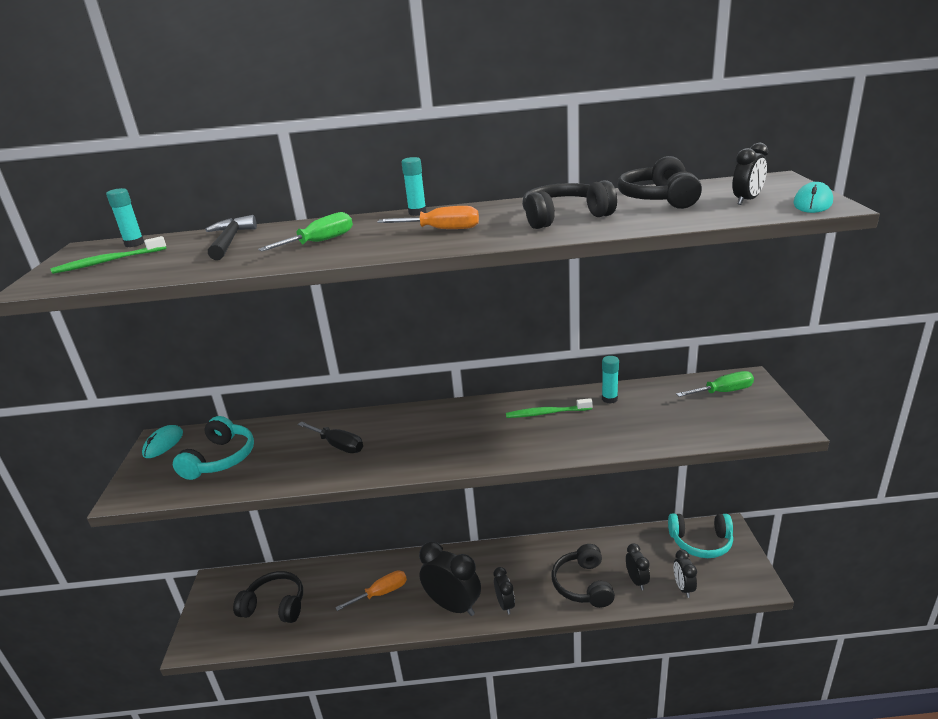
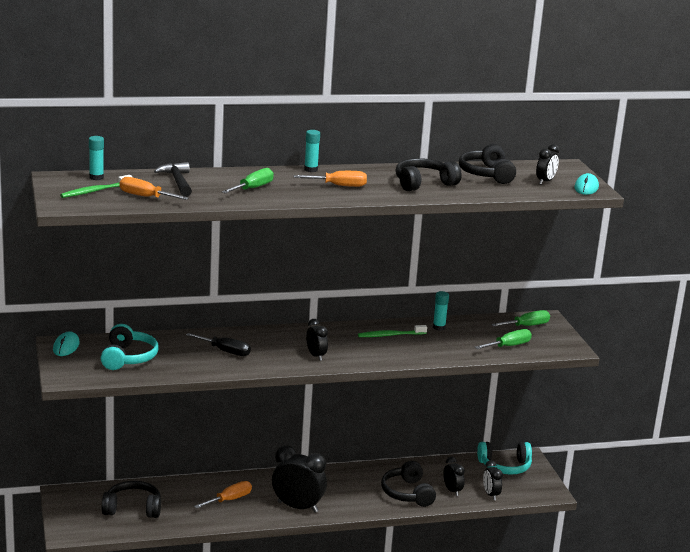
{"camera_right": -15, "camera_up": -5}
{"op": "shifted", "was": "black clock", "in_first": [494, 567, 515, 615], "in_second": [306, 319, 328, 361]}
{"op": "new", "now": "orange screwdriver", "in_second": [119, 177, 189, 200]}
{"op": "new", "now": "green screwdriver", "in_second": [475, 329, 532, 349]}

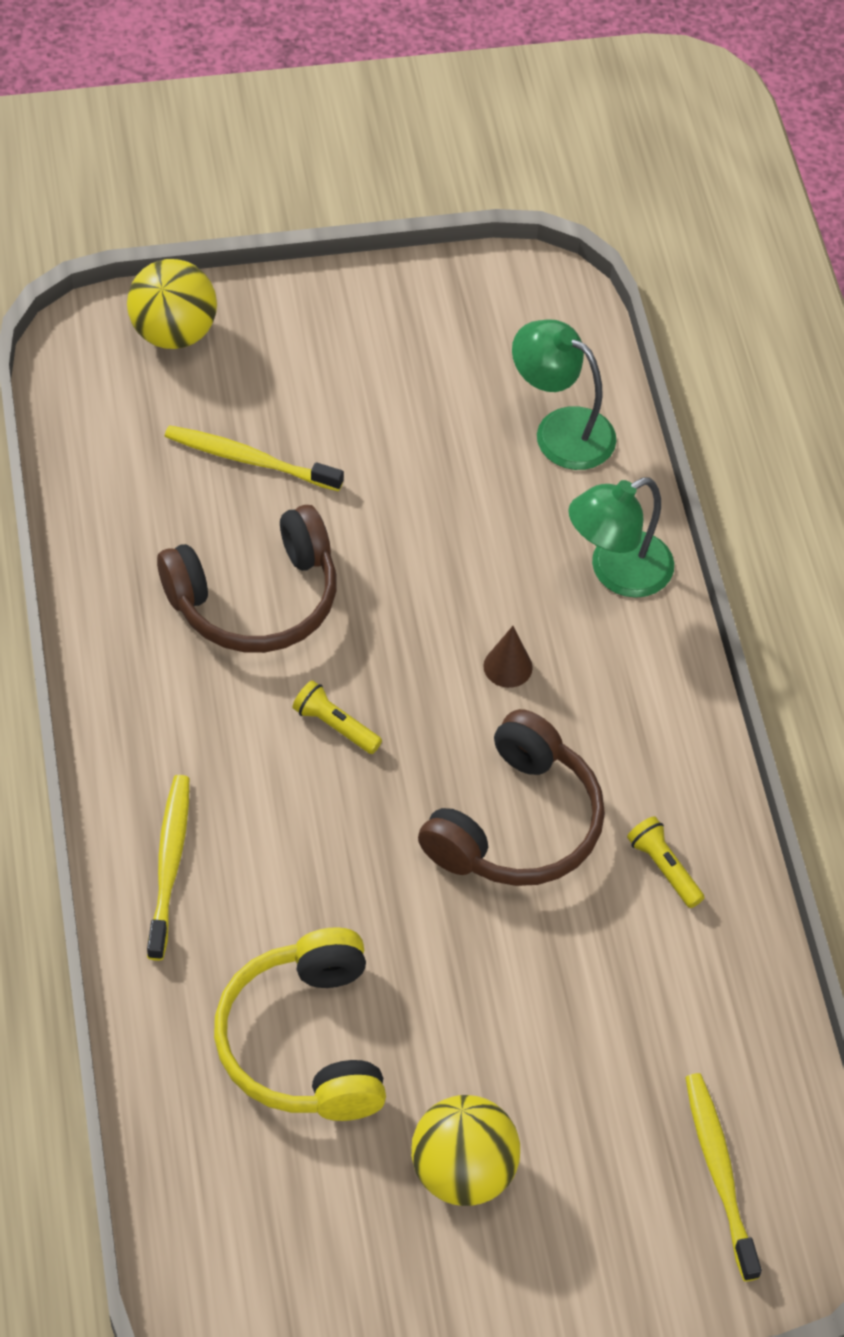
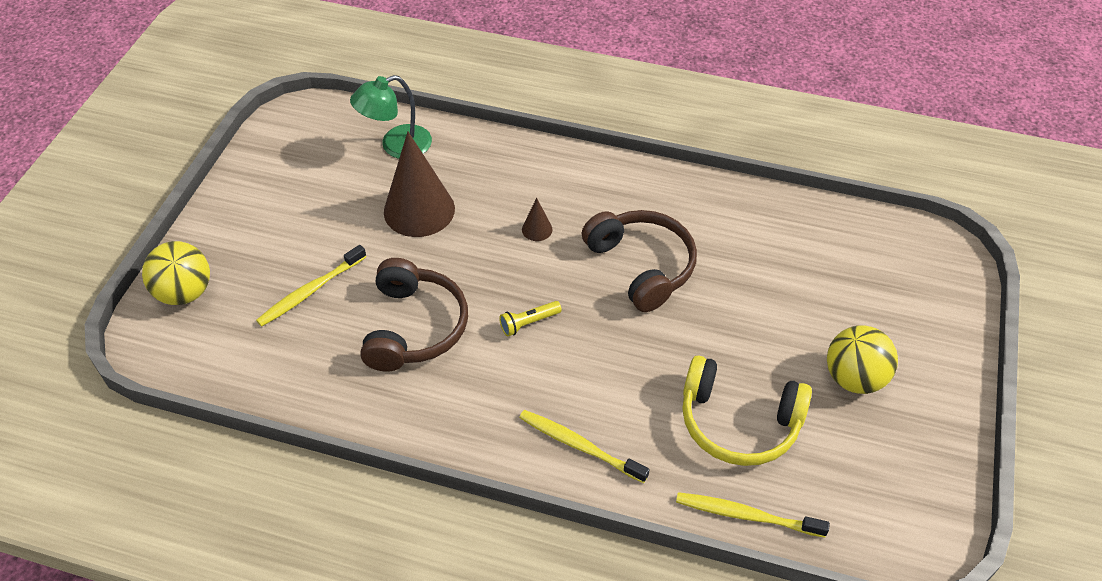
{"camera_right": -60, "camera_up": -5}
{"op": "gone", "was": "green lamp", "in_first": [568, 477, 674, 598]}
{"op": "gone", "was": "yellow flashlight", "in_first": [627, 816, 705, 908]}
{"op": "shifted", "was": "yellow toothbrush", "in_first": [685, 1073, 762, 1282], "in_second": [676, 492, 830, 537]}
{"op": "new", "now": "brown cone", "in_second": [384, 132, 455, 237]}

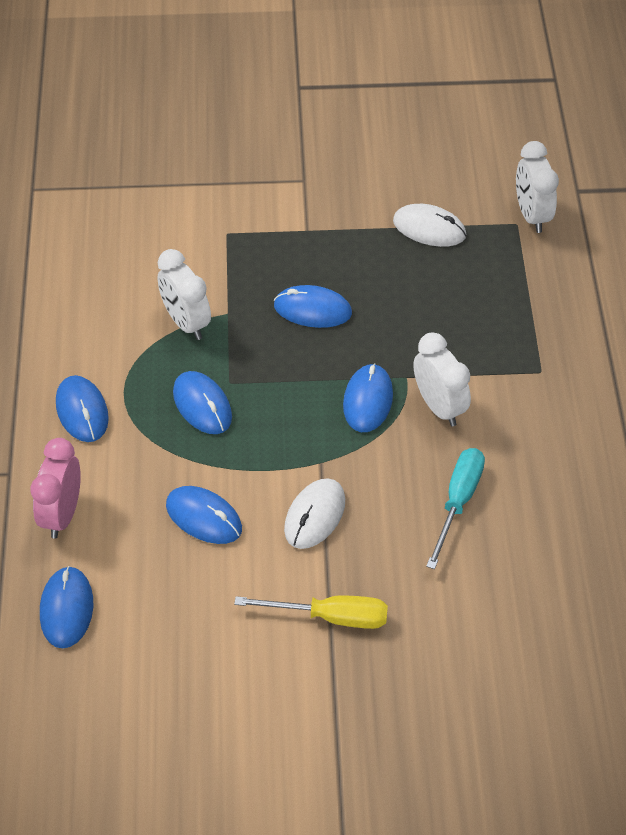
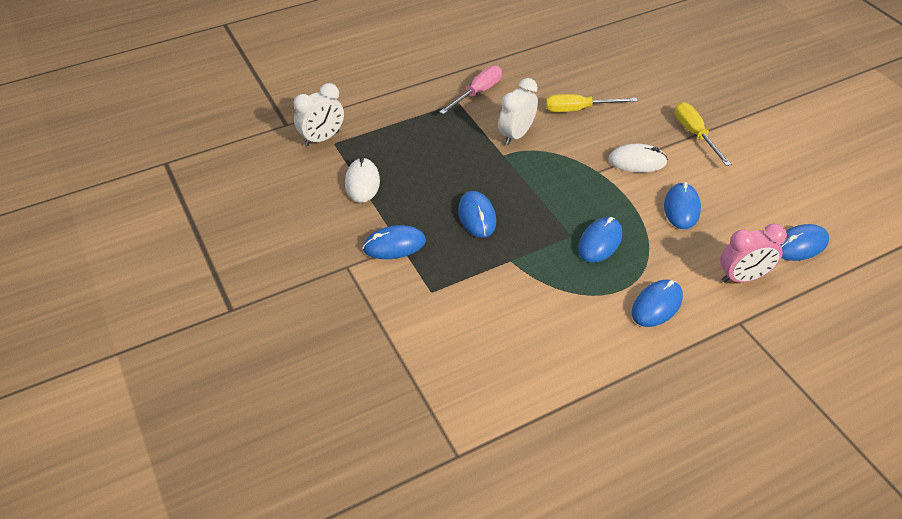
{"camera_right": -115, "camera_up": -5}
{"op": "gone", "was": "white clock", "in_first": [157, 249, 211, 340]}
{"op": "shifted", "was": "blue mouse", "in_first": [343, 363, 393, 432], "in_second": [363, 225, 426, 259]}
{"op": "repainted", "was": "turquoise screwdriver", "now": "yellow screwdriver", "in_first": [426, 448, 485, 569], "in_second": [546, 94, 637, 112]}
{"op": "new", "now": "pink screwdriver", "in_second": [439, 66, 502, 114]}

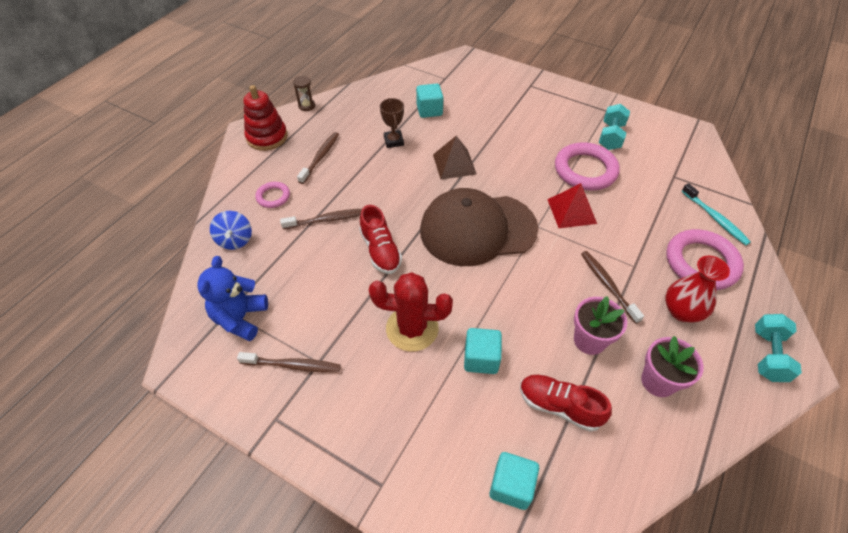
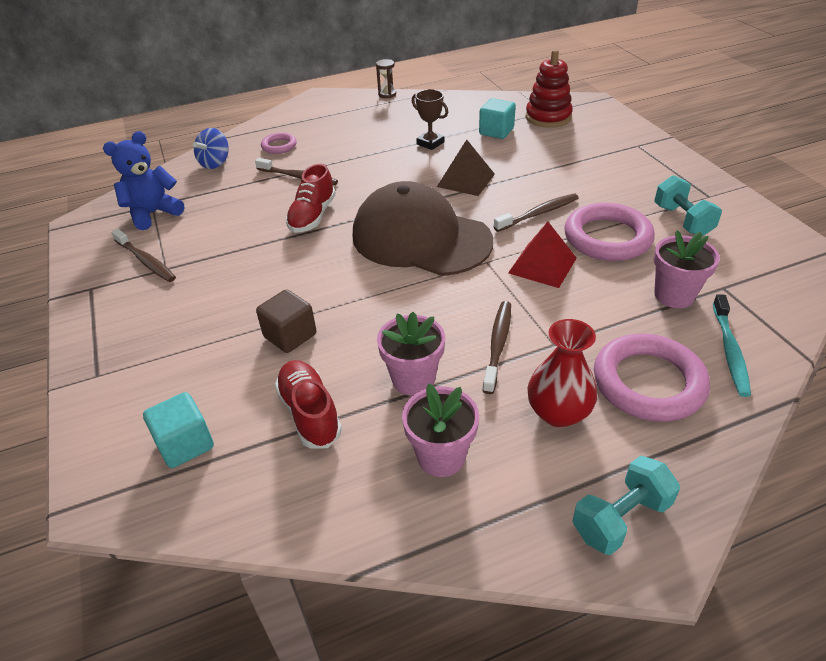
{"camera_right": 40, "camera_up": -10}
{"op": "shifted", "was": "red stacking toy", "in_first": [243, 85, 288, 151], "in_second": [525, 49, 573, 128]}
{"op": "shifted", "was": "brown toothbrush", "in_first": [297, 132, 339, 184], "in_second": [494, 194, 579, 232]}
{"op": "gone", "was": "red cactus", "in_first": [369, 272, 453, 352]}
{"op": "rotated", "was": "brown trophy", "in_first": [380, 98, 404, 148], "in_second": [412, 89, 448, 150], "clockwise": -75}
{"op": "repainted", "was": "turquoise cube", "now": "brown cube", "in_first": [464, 328, 502, 374], "in_second": [256, 289, 316, 353]}
{"op": "rotated", "was": "turquoise dumbbell", "in_first": [599, 104, 630, 150], "in_second": [654, 175, 722, 236], "clockwise": -75}
{"op": "new", "now": "pink flower pot", "in_second": [654, 230, 720, 308]}

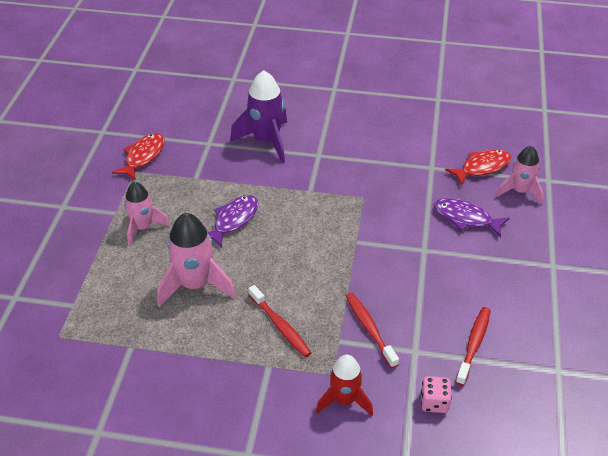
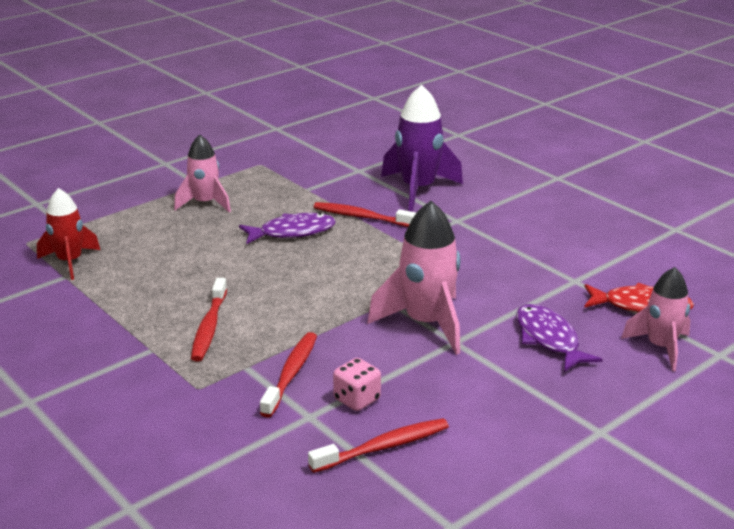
{"camera_right": 40, "camera_up": -15}
{"op": "gone", "was": "red fish", "in_first": [112, 133, 164, 180]}
{"op": "shifted", "was": "pink rocket", "in_first": [157, 213, 235, 307], "in_second": [367, 201, 460, 355]}
{"op": "shifted", "was": "red rocket", "in_first": [316, 355, 373, 416], "in_second": [37, 188, 100, 280]}
{"op": "shifted", "was": "pink dice", "in_first": [421, 376, 452, 413], "in_second": [333, 358, 381, 411]}
{"op": "new", "now": "red toothbrush", "in_second": [314, 202, 416, 227]}

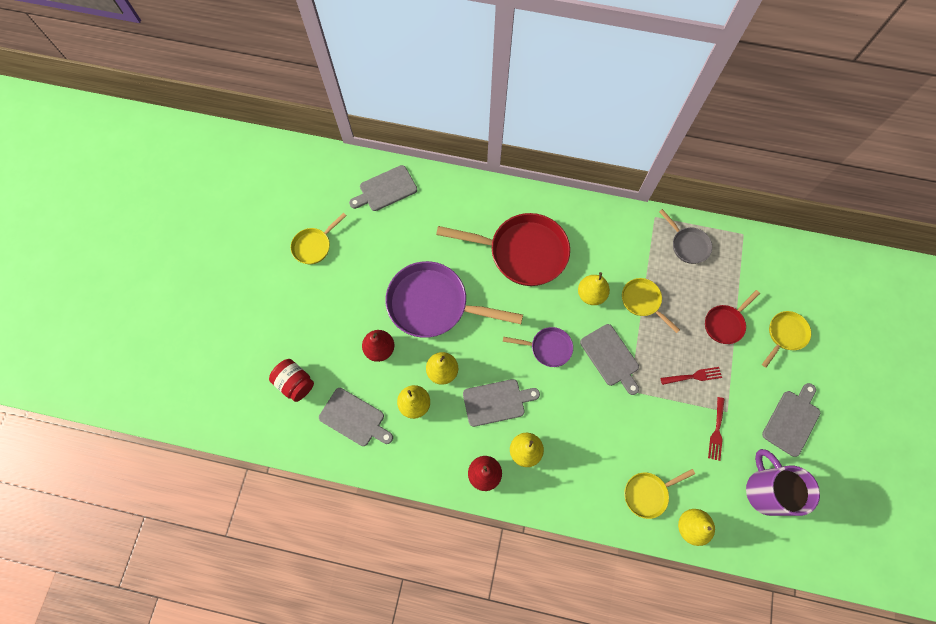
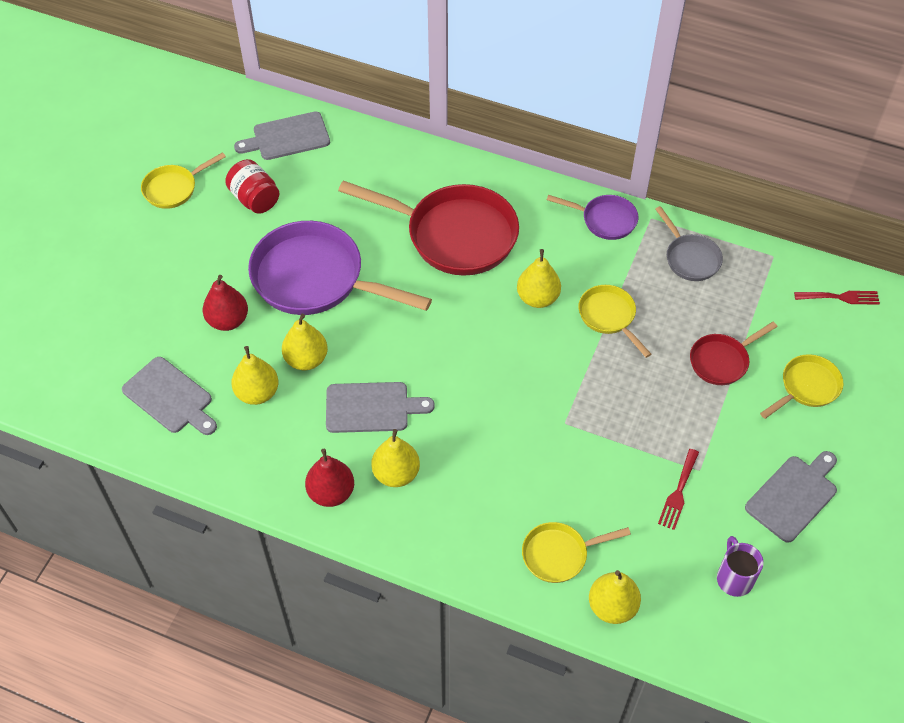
{"camera_right": 10, "camera_up": -15}
{"op": "shifted", "was": "red jar", "in_first": [269, 359, 314, 402], "in_second": [225, 159, 279, 214]}
{"op": "shifted", "was": "purple pan", "in_first": [503, 327, 573, 367], "in_second": [547, 195, 638, 240]}
{"op": "gone", "was": "grey cutting board", "in_first": [580, 324, 639, 395]}
{"op": "shifted", "was": "red fork", "in_first": [661, 367, 722, 385], "in_second": [794, 291, 880, 305]}
{"op": "scaled", "was": "purple mug", "in_first": [746, 449, 820, 516], "in_second": [717, 536, 764, 597], "ratio": 0.56}

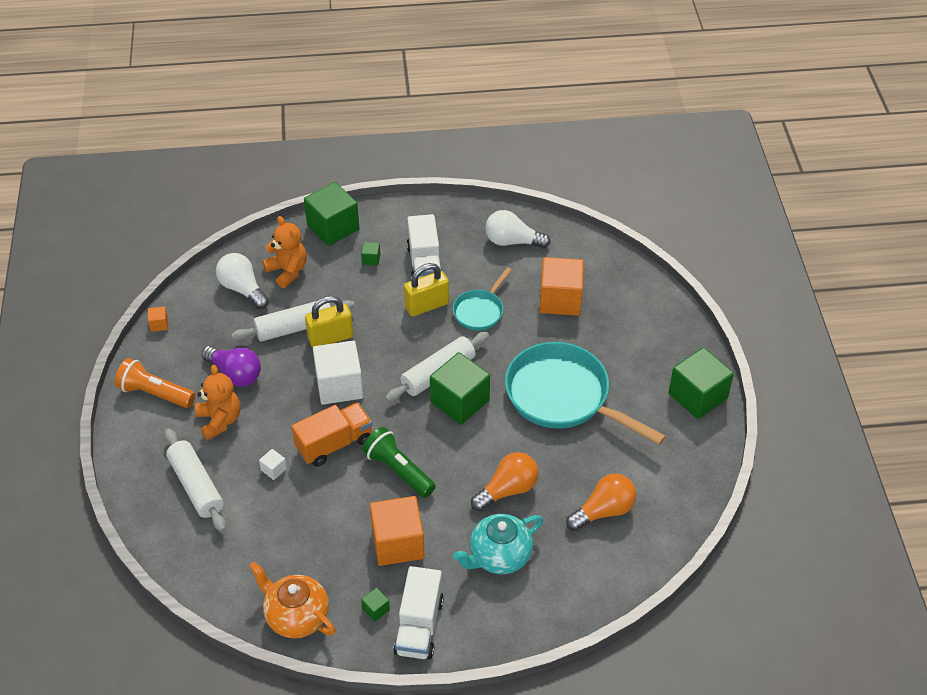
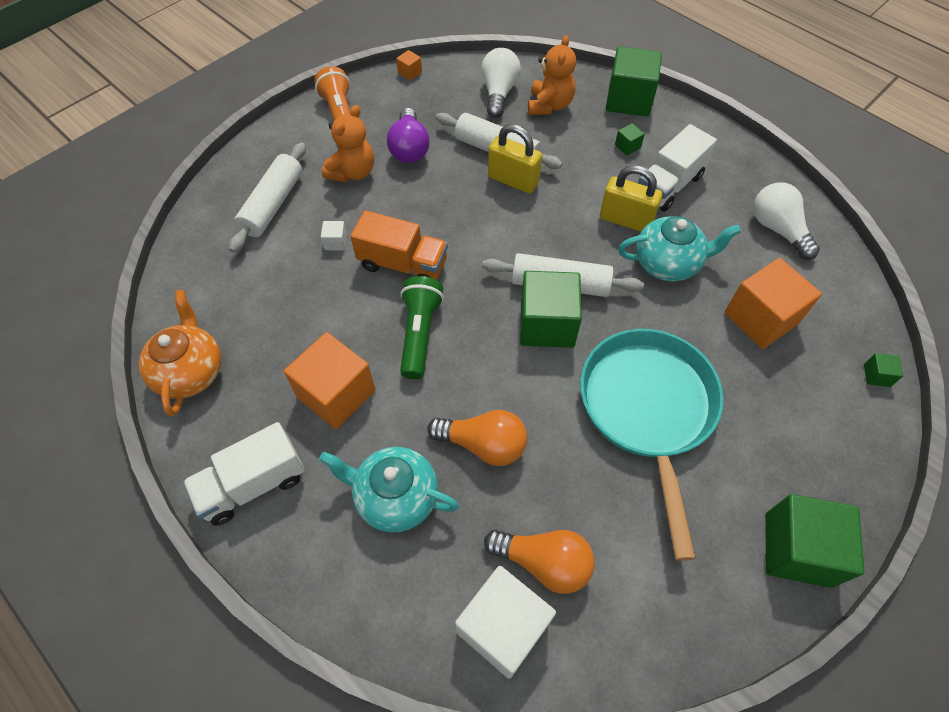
{"camera_right": 50, "camera_up": 10}
{"op": "shifted", "was": "white cube", "in_first": [313, 340, 363, 405], "in_second": [455, 566, 556, 679]}
{"op": "shifted", "was": "green cube", "in_first": [361, 588, 390, 622], "in_second": [864, 353, 903, 387]}
{"op": "swapped", "was": "turquoise pan", "now": "turquoise teapot", "in_first": [453, 267, 512, 331], "in_second": [618, 216, 741, 282]}

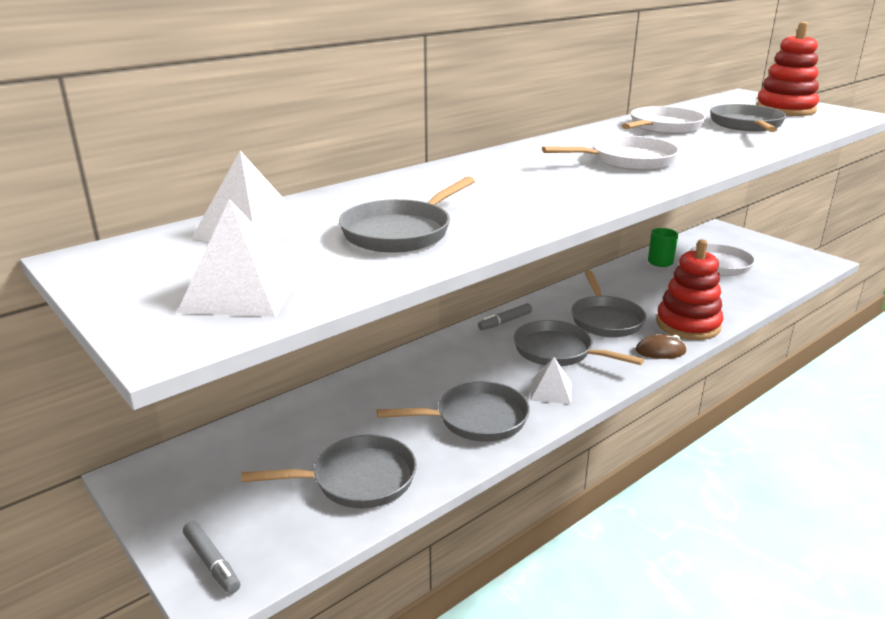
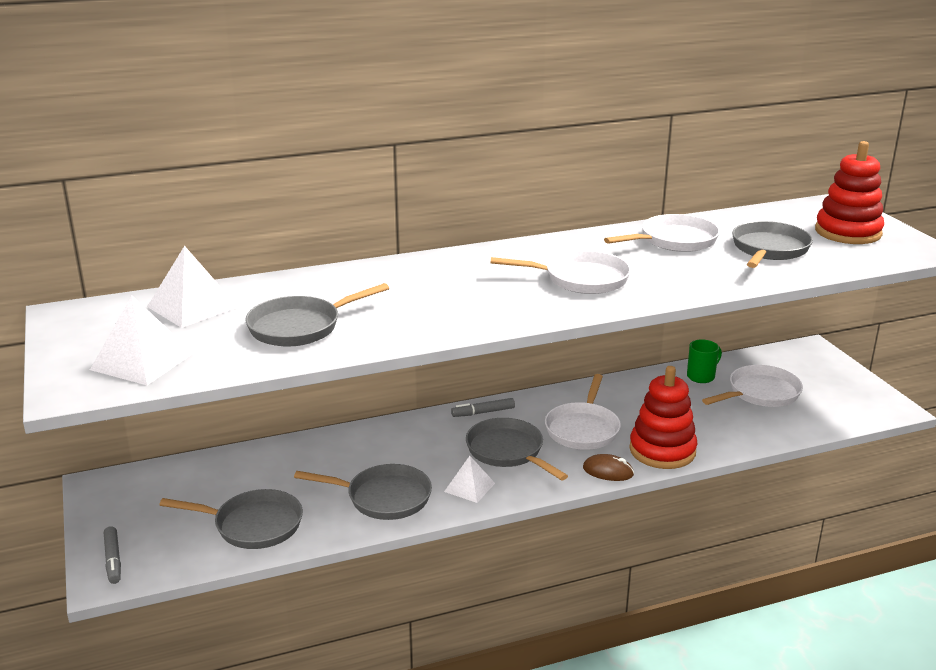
{"camera_right": 20, "camera_up": 0}
{"op": "repainted", "was": "grey pan", "now": "white pan", "in_first": [571, 270, 646, 337], "in_second": [545, 374, 621, 450]}

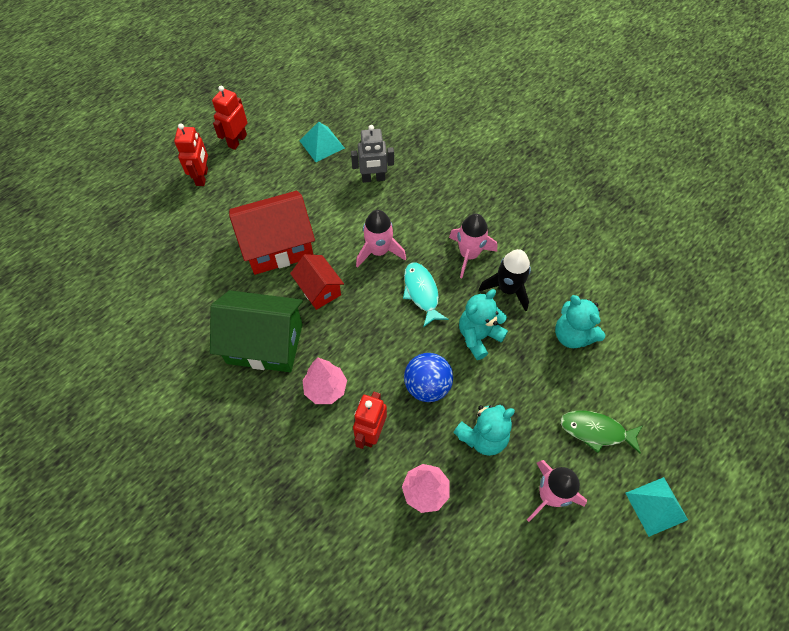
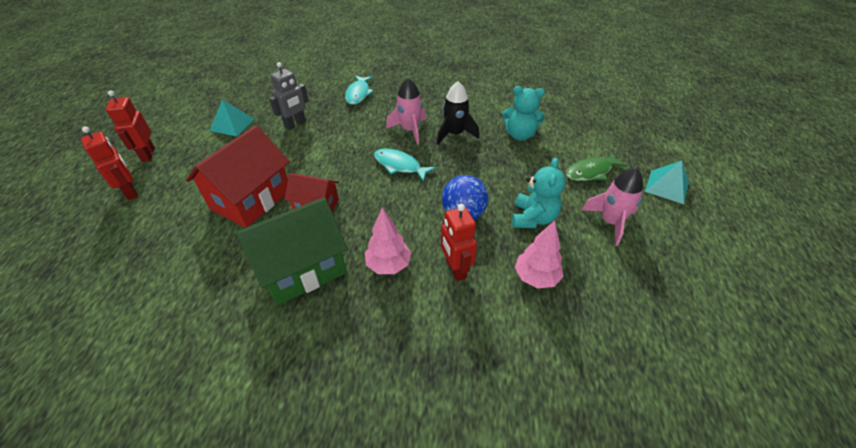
{"camera_right": -40, "camera_up": -15}
{"op": "gone", "was": "pink rocket", "in_first": [356, 210, 406, 268]}
{"op": "gone", "was": "turquoise teddy bear", "in_first": [459, 289, 508, 360]}
{"op": "new", "now": "turquoise fish", "in_second": [345, 75, 374, 105]}

